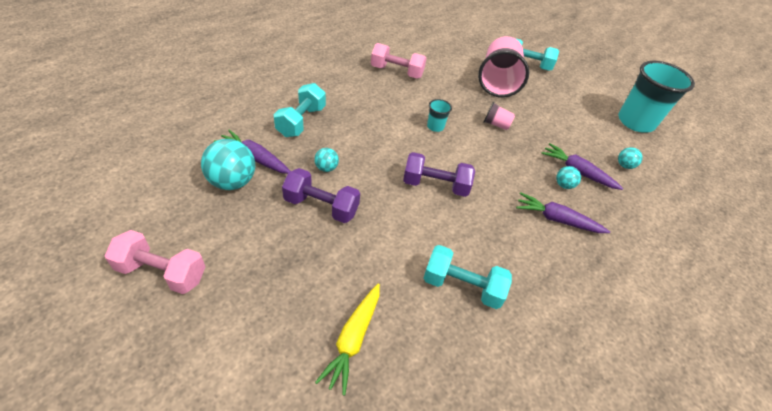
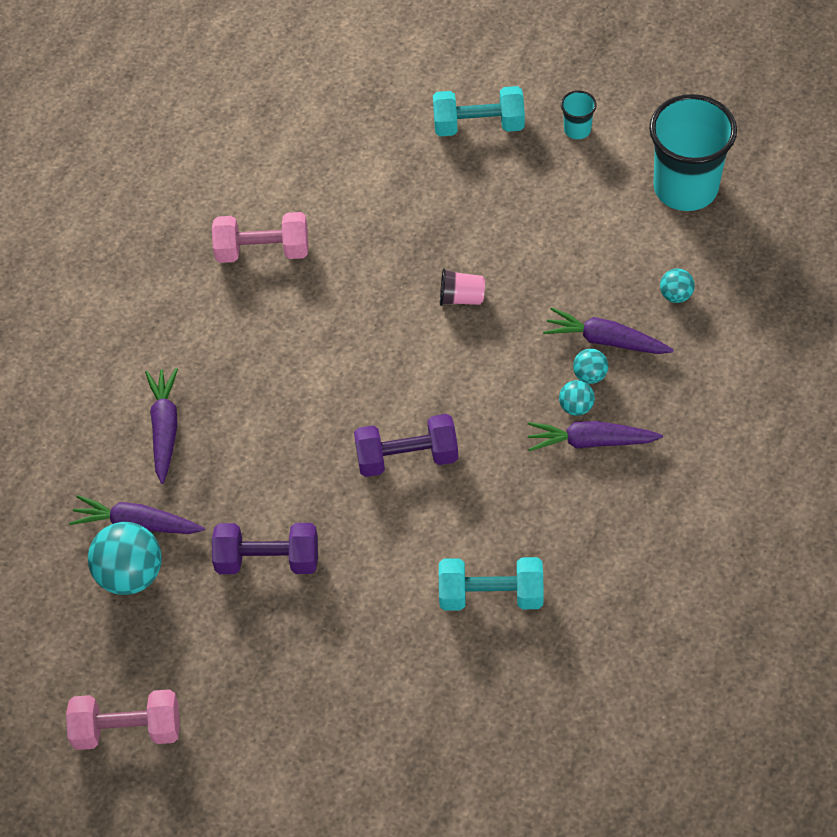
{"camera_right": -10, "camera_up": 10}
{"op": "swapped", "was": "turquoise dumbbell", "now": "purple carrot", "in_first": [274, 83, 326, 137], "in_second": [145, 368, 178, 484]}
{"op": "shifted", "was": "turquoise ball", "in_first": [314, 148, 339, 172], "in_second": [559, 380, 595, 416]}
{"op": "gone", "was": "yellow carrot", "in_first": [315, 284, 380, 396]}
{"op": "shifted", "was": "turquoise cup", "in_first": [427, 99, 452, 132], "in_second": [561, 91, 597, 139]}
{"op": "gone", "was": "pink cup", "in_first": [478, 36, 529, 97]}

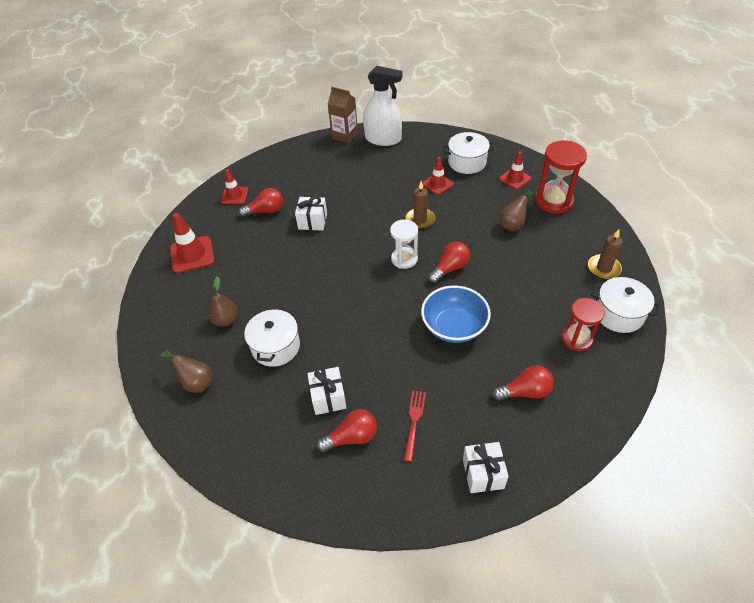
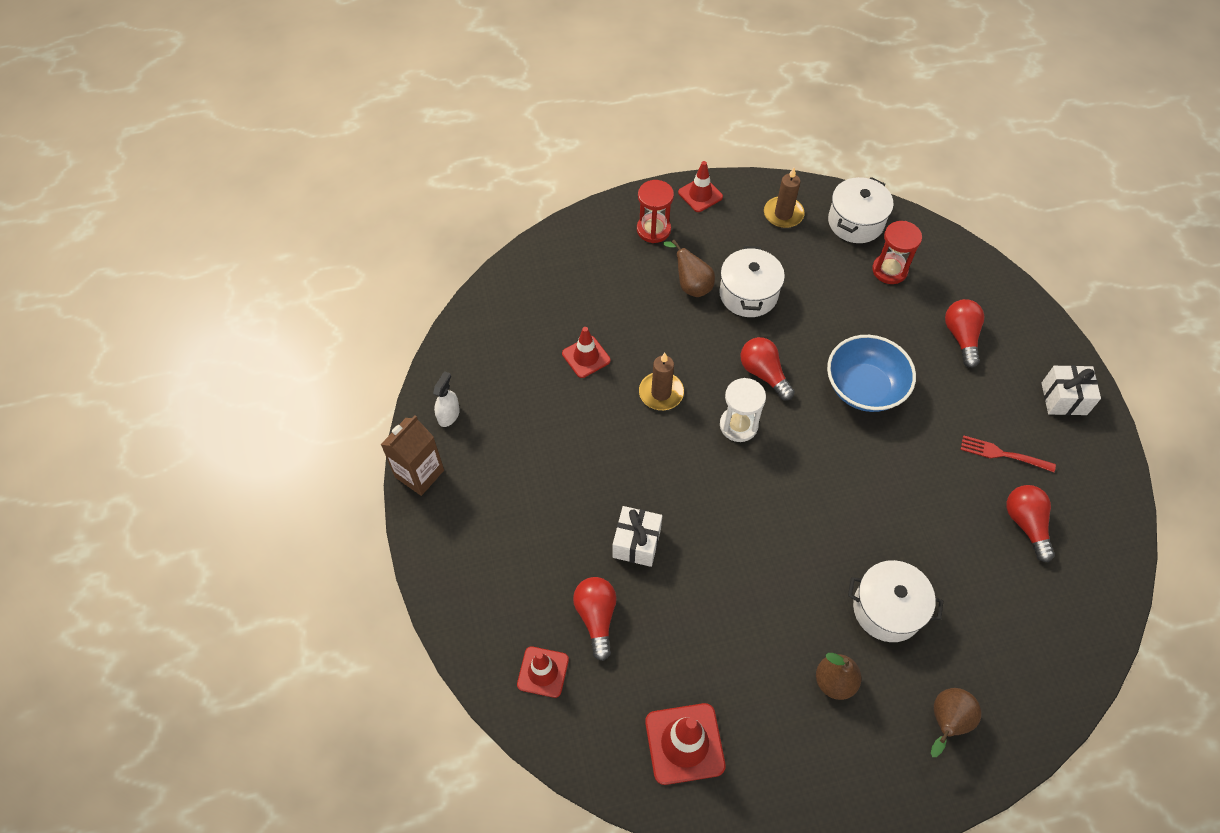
{"camera_right": -85, "camera_up": 10}
{"op": "gone", "was": "white gift", "in_first": [307, 367, 347, 415]}
{"op": "scaled", "was": "white spray bottle", "in_first": [363, 66, 403, 146], "in_second": [433, 371, 460, 427], "ratio": 0.46}
{"op": "shifted", "was": "white pot", "in_first": [443, 132, 495, 174], "in_second": [719, 246, 785, 317]}
{"op": "shifted", "was": "red traffic cone", "in_first": [499, 151, 531, 190], "in_second": [678, 161, 723, 212]}
{"op": "scaled", "was": "red hourglass", "in_first": [535, 141, 587, 214], "in_second": [637, 180, 674, 243], "ratio": 0.66}

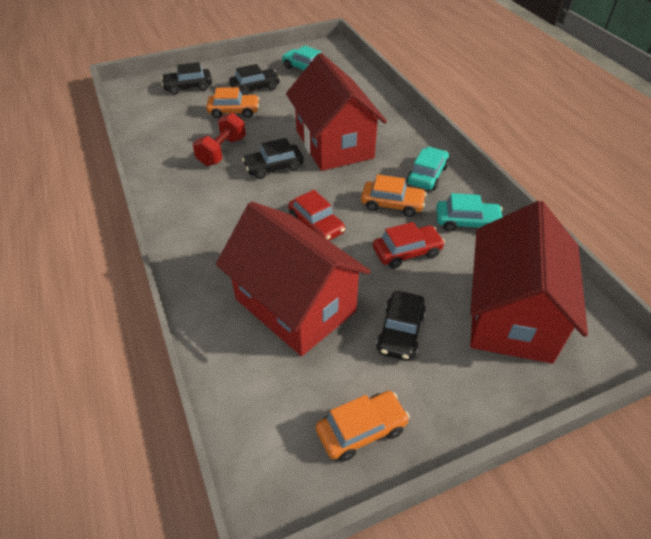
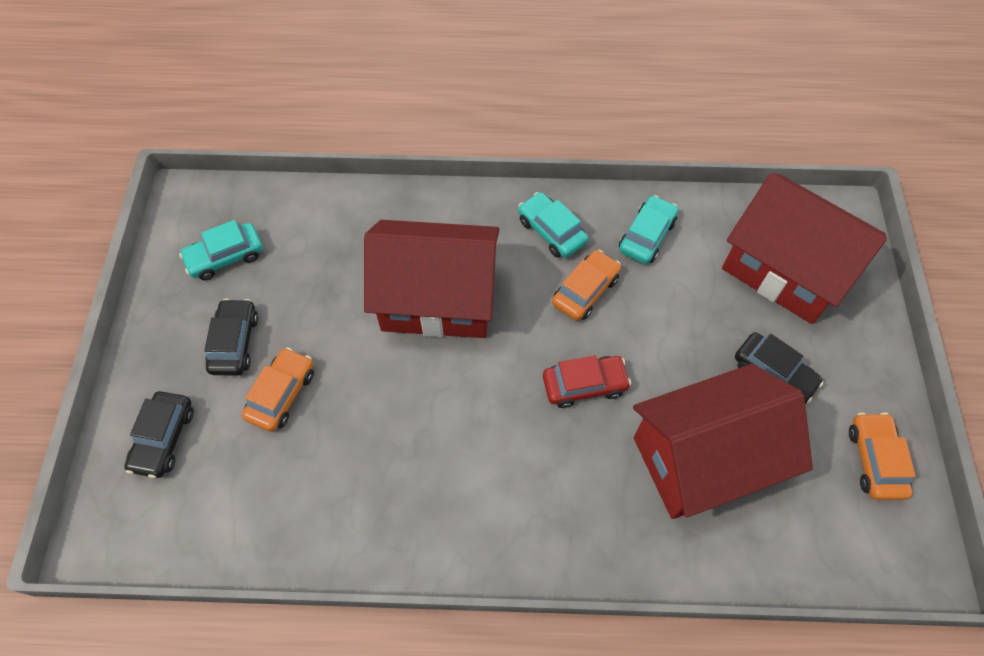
{"camera_right": -65, "camera_up": 15}
{"op": "gone", "was": "red dumbbell", "in_first": [193, 113, 246, 166]}
{"op": "gone", "was": "black car", "in_first": [242, 138, 304, 179]}
{"op": "gone", "was": "red car", "in_first": [373, 222, 445, 269]}

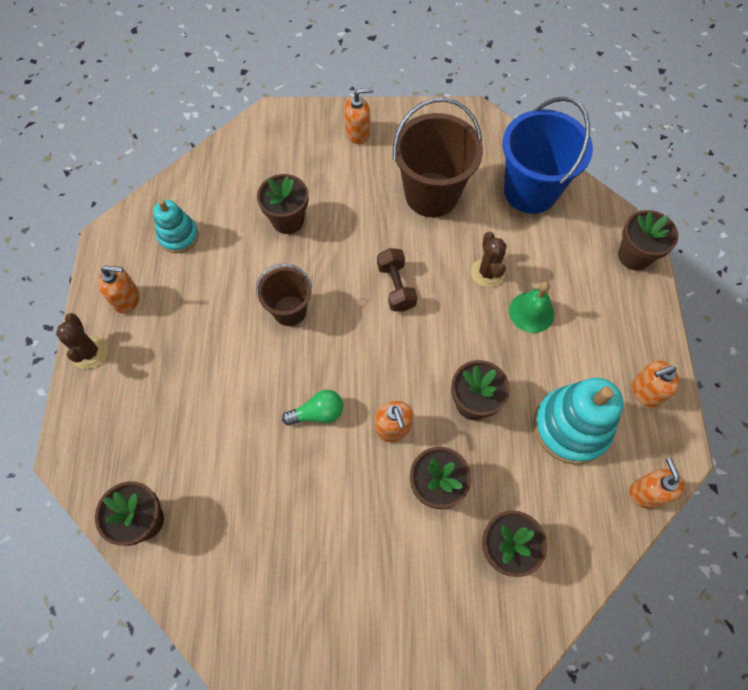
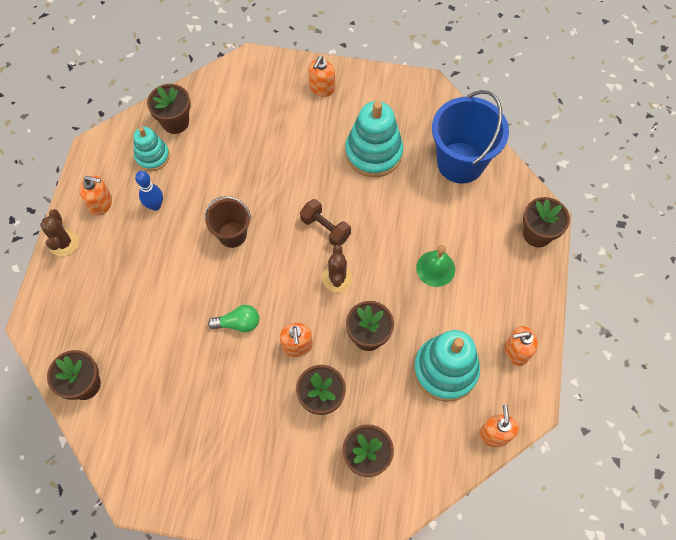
{"camera_right": 10, "camera_up": 0}
{"op": "shifted", "was": "brown flower pot", "in_first": [257, 174, 308, 234], "in_second": [147, 84, 191, 134]}
{"op": "rotated", "was": "orange soap dispenser", "in_first": [344, 88, 373, 144], "in_second": [308, 56, 335, 97], "clockwise": 120}
{"op": "rotated", "was": "brown dumbbell", "in_first": [377, 248, 417, 312], "in_second": [300, 199, 351, 246], "clockwise": -45}
{"op": "swapped", "was": "brown bucket", "now": "turquoise stacking toy", "in_first": [393, 98, 483, 217], "in_second": [345, 101, 403, 177]}
{"op": "shifted", "was": "brown cactus", "in_first": [471, 232, 507, 288], "in_second": [322, 245, 353, 292]}
{"op": "new", "now": "blue bowling pin", "in_second": [135, 171, 163, 211]}

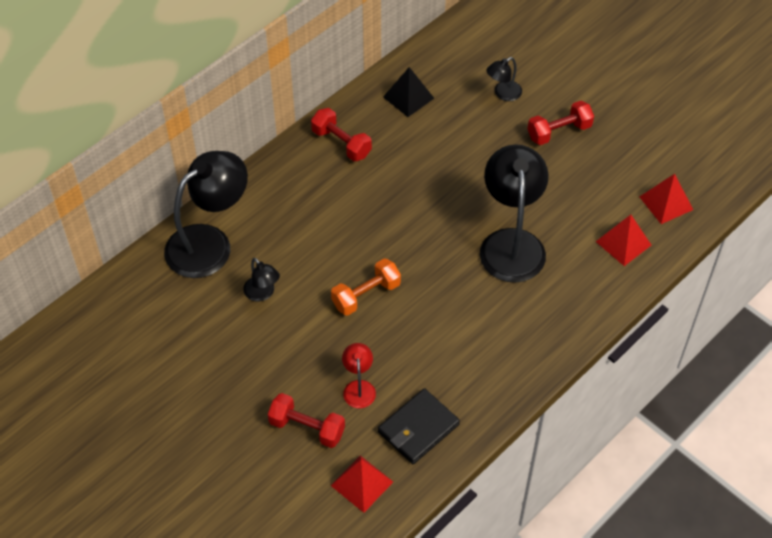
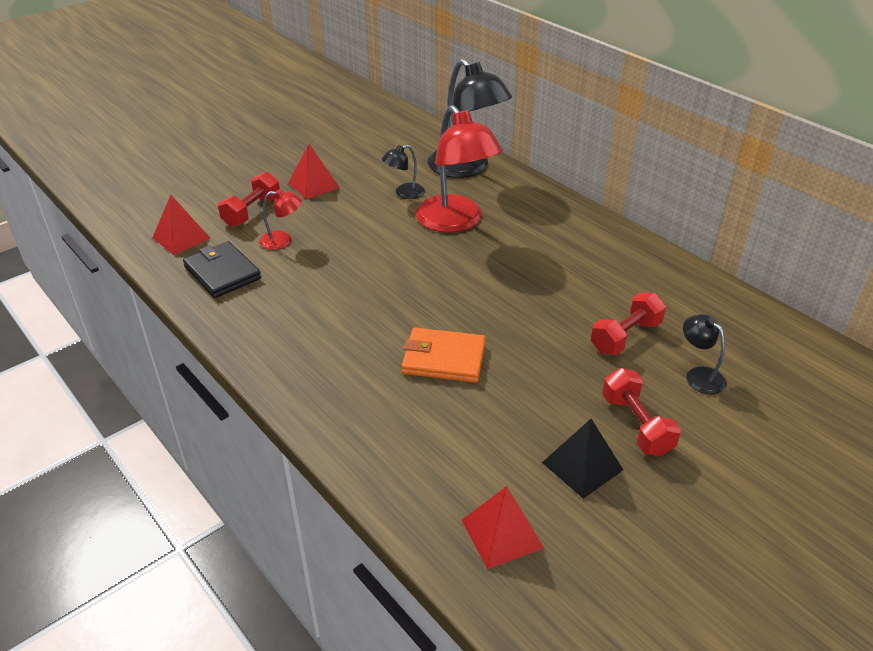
{"camera_right": 95, "camera_up": -15}
{"op": "shifted", "was": "red dumbbell", "in_first": [311, 108, 372, 161], "in_second": [591, 293, 666, 355]}
{"op": "gone", "was": "orange dumbbell", "in_first": [331, 259, 401, 316]}
{"op": "shifted", "was": "black pyramid", "in_first": [383, 67, 434, 117], "in_second": [542, 419, 623, 499]}
{"op": "swapped", "was": "black lamp", "now": "orange wallet", "in_first": [480, 144, 549, 283], "in_second": [402, 328, 486, 383]}
{"op": "shifted", "was": "red pyramid", "in_first": [596, 215, 651, 266], "in_second": [288, 144, 340, 199]}
{"op": "new", "now": "red lamp", "in_second": [416, 105, 503, 233]}

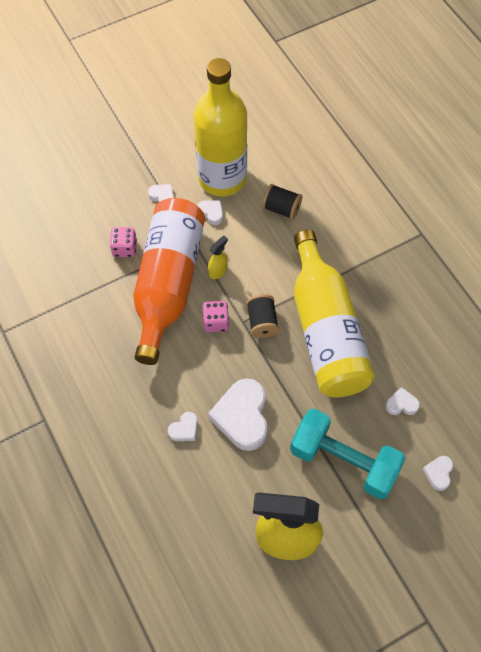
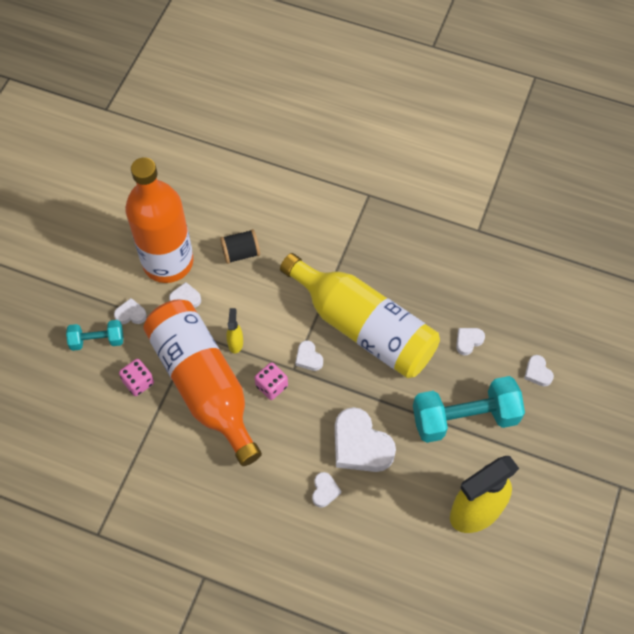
{"camera_right": -40, "camera_up": 0}
{"op": "repainted", "was": "yellow bottle", "now": "orange bottle", "in_first": [193, 58, 247, 196], "in_second": [125, 157, 193, 283]}
{"op": "swapped", "was": "black spool", "now": "white heart", "in_first": [246, 294, 279, 338], "in_second": [295, 340, 323, 371]}
{"op": "new", "now": "turquoise dumbbell", "in_second": [66, 320, 123, 351]}

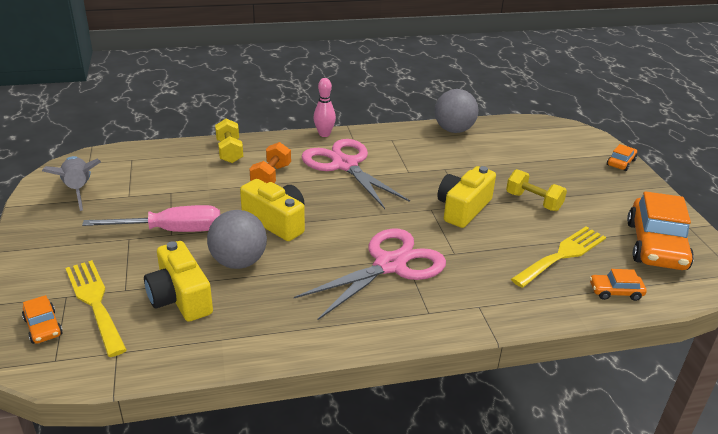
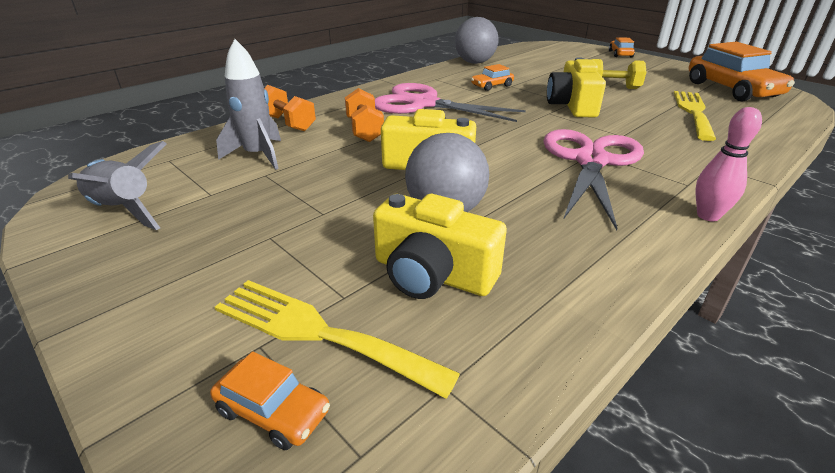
{"camera_right": -30, "camera_up": 0}
{"op": "gone", "was": "pink screwdriver", "in_first": [82, 205, 220, 232]}
{"op": "repainted", "was": "yellow dumbbell", "now": "orange dumbbell", "in_first": [215, 119, 243, 163], "in_second": [264, 85, 316, 131]}
{"op": "shifted", "was": "pink bowling pin", "in_first": [314, 78, 336, 137], "in_second": [695, 107, 762, 221]}
{"op": "shifted", "was": "orange car", "in_first": [590, 269, 647, 301], "in_second": [471, 64, 514, 91]}
{"op": "new", "now": "grey rocket", "in_second": [216, 39, 281, 170]}

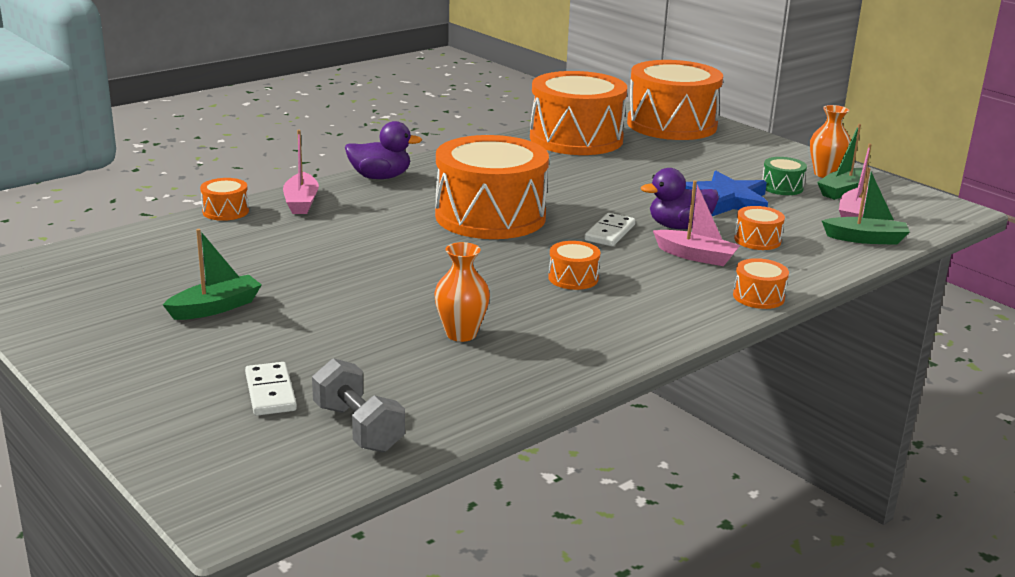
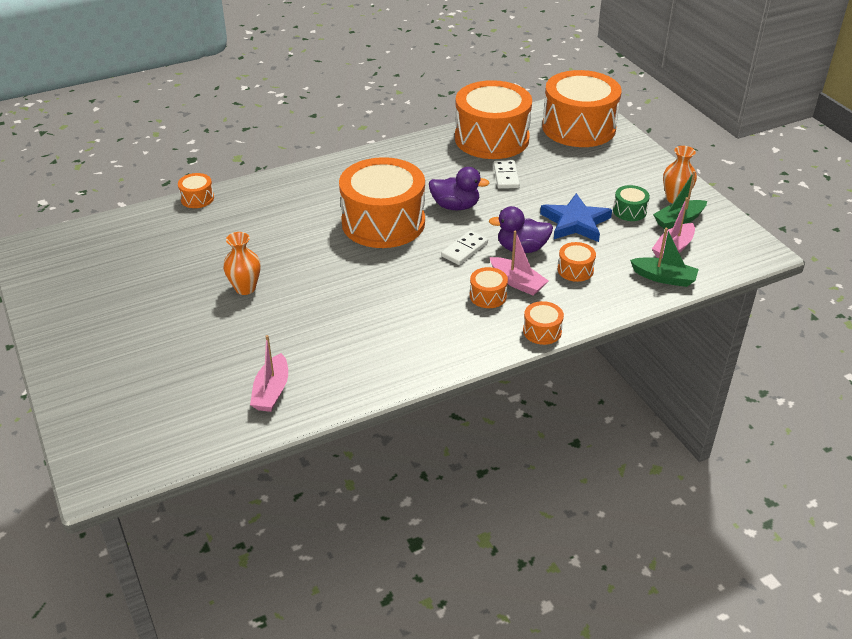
{"camera_right": 15, "camera_up": 15}
{"op": "gone", "was": "green boat", "in_first": [163, 229, 262, 320]}
{"op": "shifted", "was": "white domino", "in_first": [245, 362, 297, 416], "in_second": [494, 160, 520, 189]}
{"op": "shifted", "was": "pink boat", "in_first": [283, 130, 319, 214], "in_second": [250, 335, 288, 412]}
{"op": "gone", "was": "grey dumbbell", "in_first": [312, 358, 405, 452]}
{"op": "shifted", "was": "purple duck", "in_first": [345, 121, 422, 179], "in_second": [429, 167, 489, 210]}
{"op": "shifted", "was": "orange vase", "in_first": [434, 242, 490, 342], "in_second": [223, 232, 261, 295]}
{"op": "shifted", "was": "orange drum", "in_first": [548, 241, 600, 290], "in_second": [470, 267, 508, 308]}

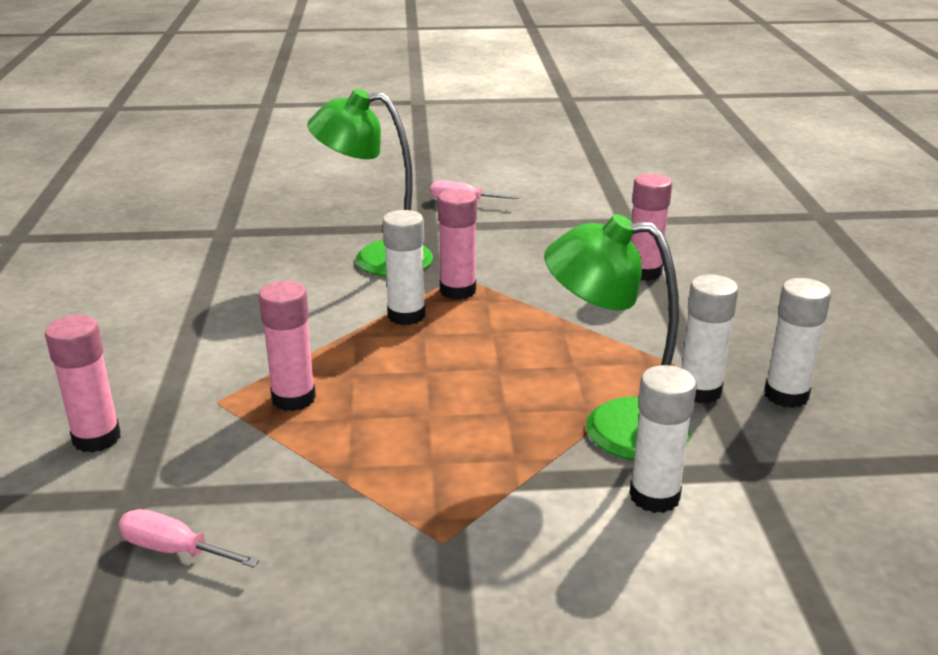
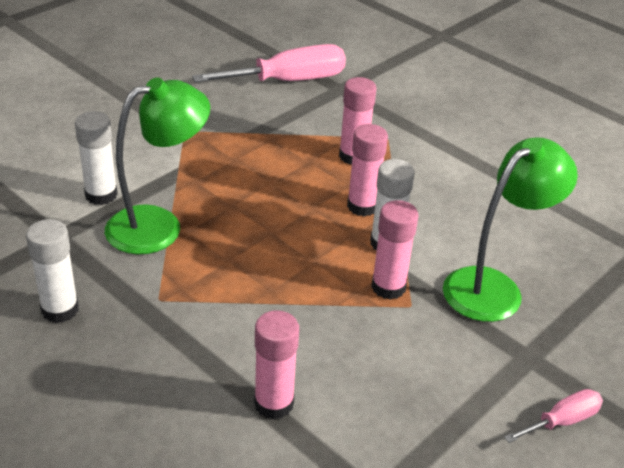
{"camera_right": 135, "camera_up": 10}
{"op": "shifted", "was": "pink glue stick", "in_first": [45, 315, 121, 453], "in_second": [347, 124, 388, 217]}
{"op": "scaled", "was": "pink screwdriver", "in_first": [119, 509, 260, 568], "in_second": [192, 44, 346, 82], "ratio": 1.99}
{"op": "gone", "was": "white glue stick", "in_first": [682, 274, 738, 404]}

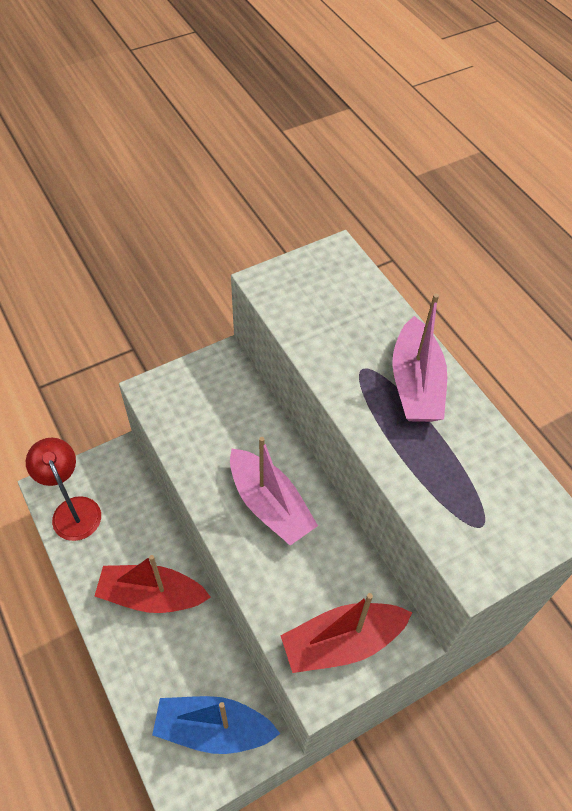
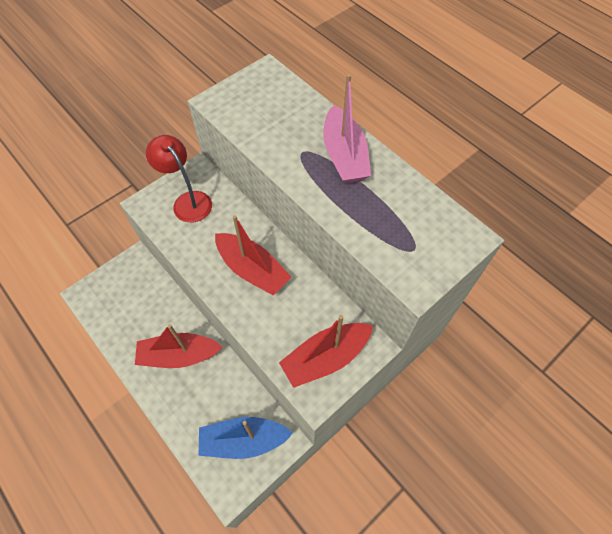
{"camera_right": -10, "camera_up": 5}
{"op": "shifted", "was": "red lamp", "in_first": [26, 438, 101, 541], "in_second": [146, 135, 212, 223]}
{"op": "repainted", "was": "pink boat", "now": "red boat", "in_first": [230, 437, 318, 545], "in_second": [215, 215, 291, 296]}

